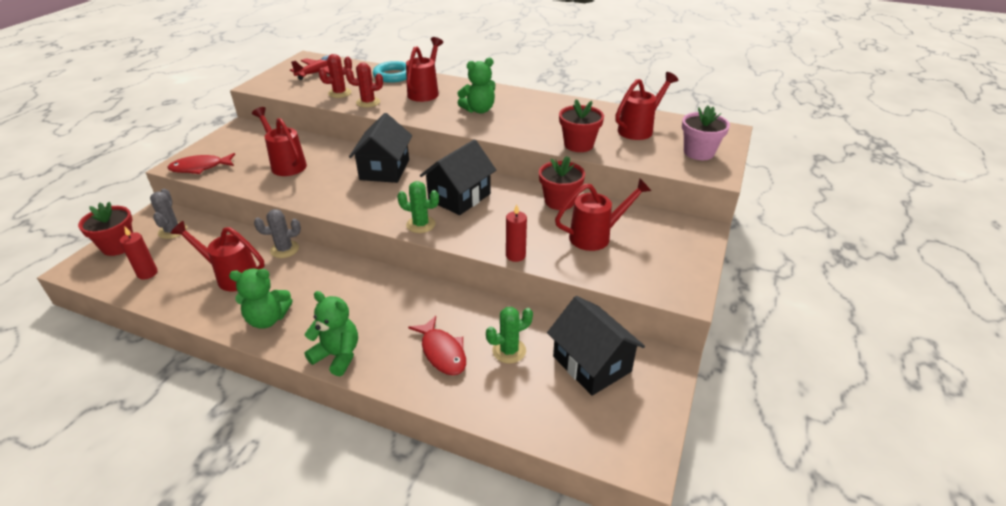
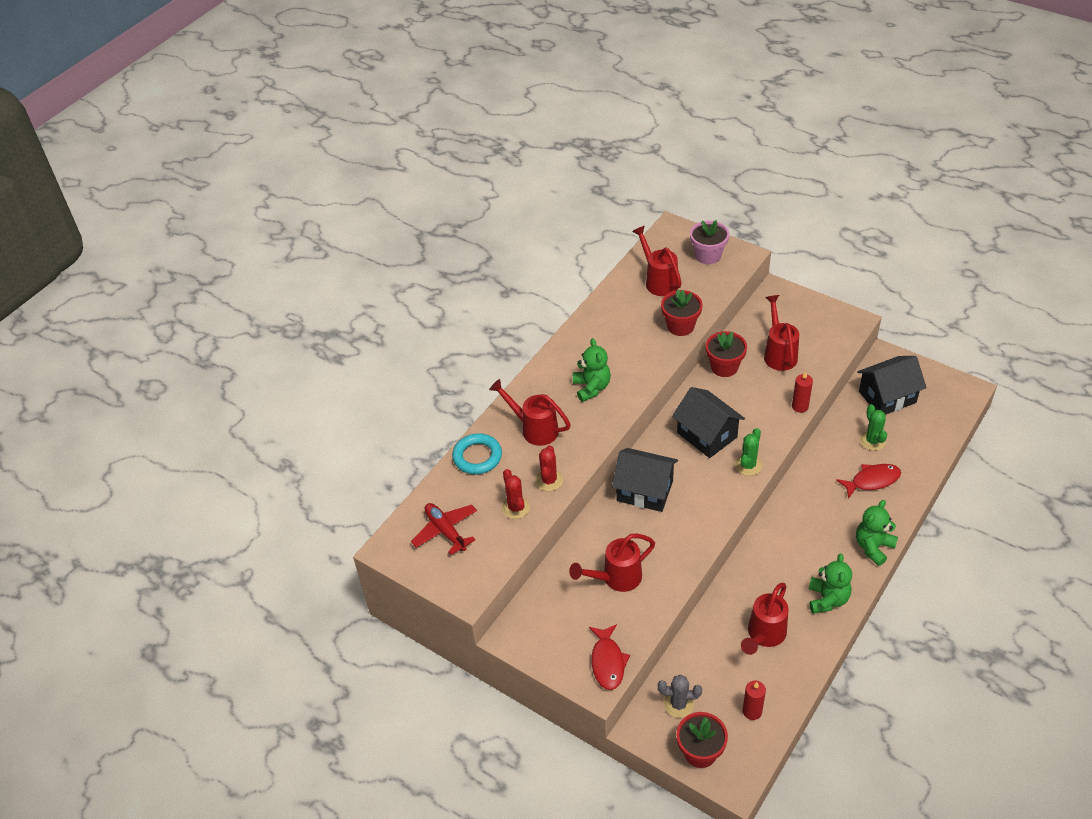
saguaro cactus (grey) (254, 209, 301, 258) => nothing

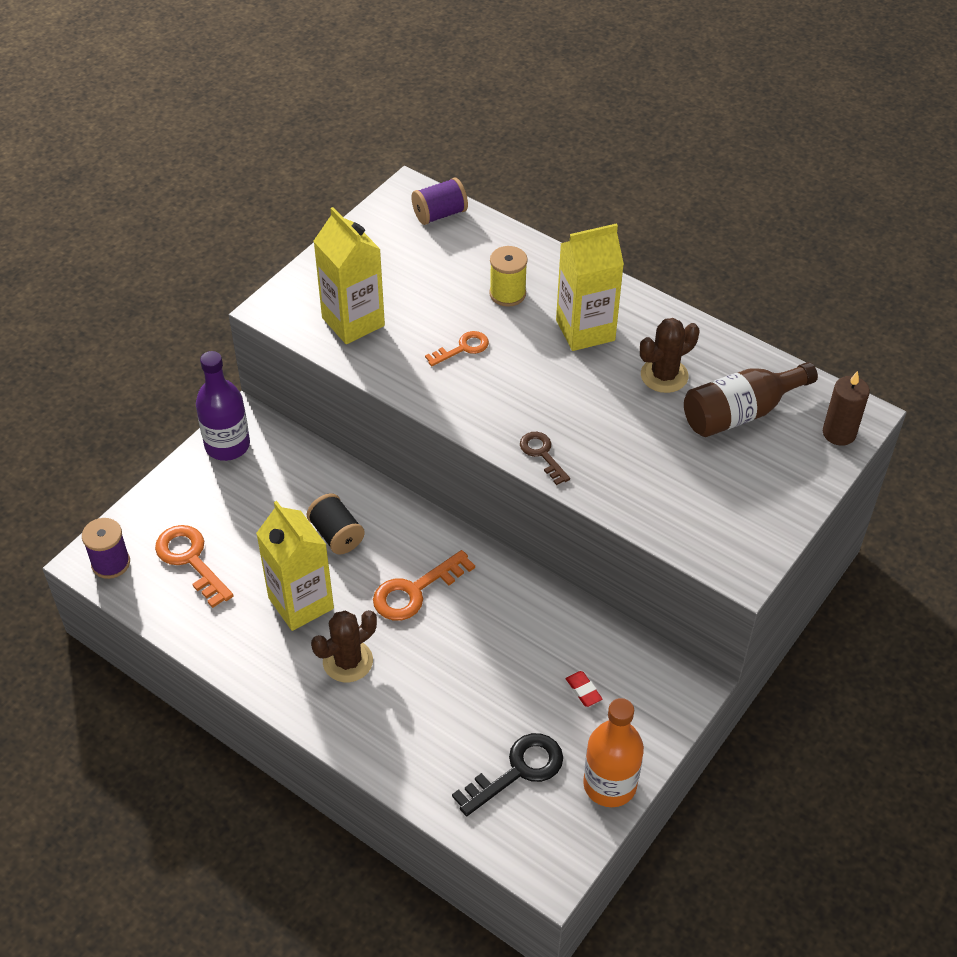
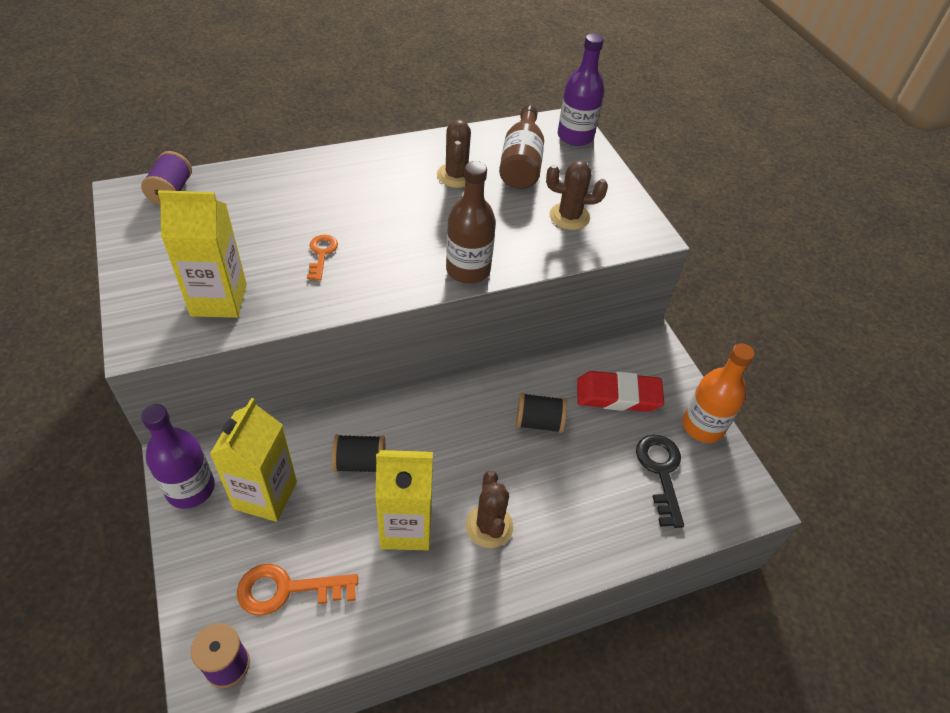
door key (bright orange) (373, 550, 475, 621) => nothing
spool (golden) (489, 246, 528, 307) => nothing
door key (brown) (520, 432, 570, 485) => flask (brown) (446, 161, 496, 284)
carton (golden) (556, 223, 624, 351) => carton (golden) (210, 398, 297, 522), shifted
pencil eraser (crimson) (566, 671, 602, 707) => pencil eraser (crimson) (577, 371, 664, 412), x2.37
candle (brown) (823, 371, 870, 446) => flask (purple) (558, 34, 604, 146)
nothing => spool (jet-black) (516, 393, 567, 433)
nothing => saguaro cactus (brown) (546, 161, 608, 230)

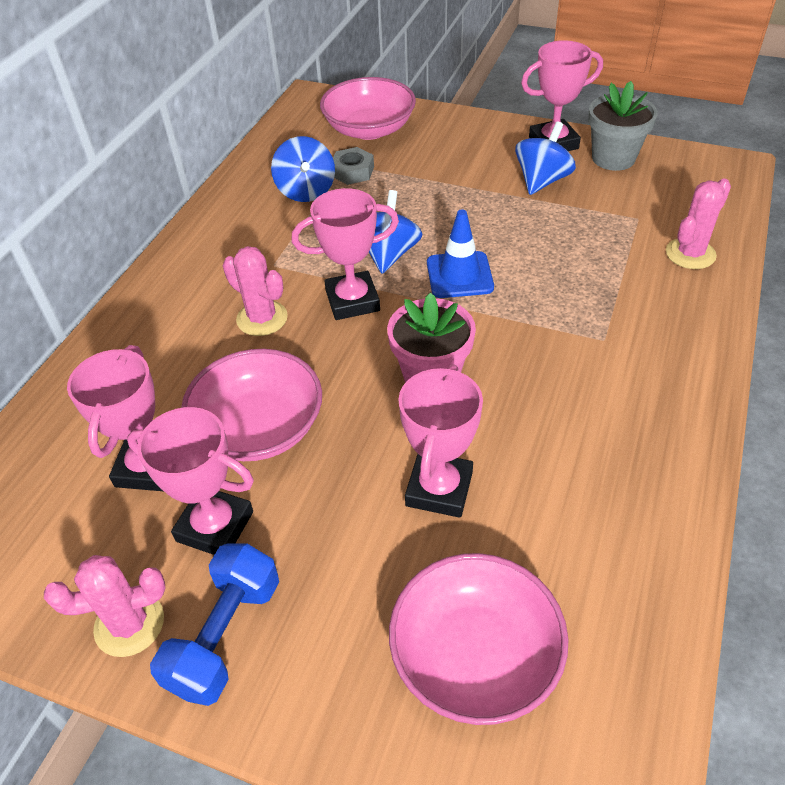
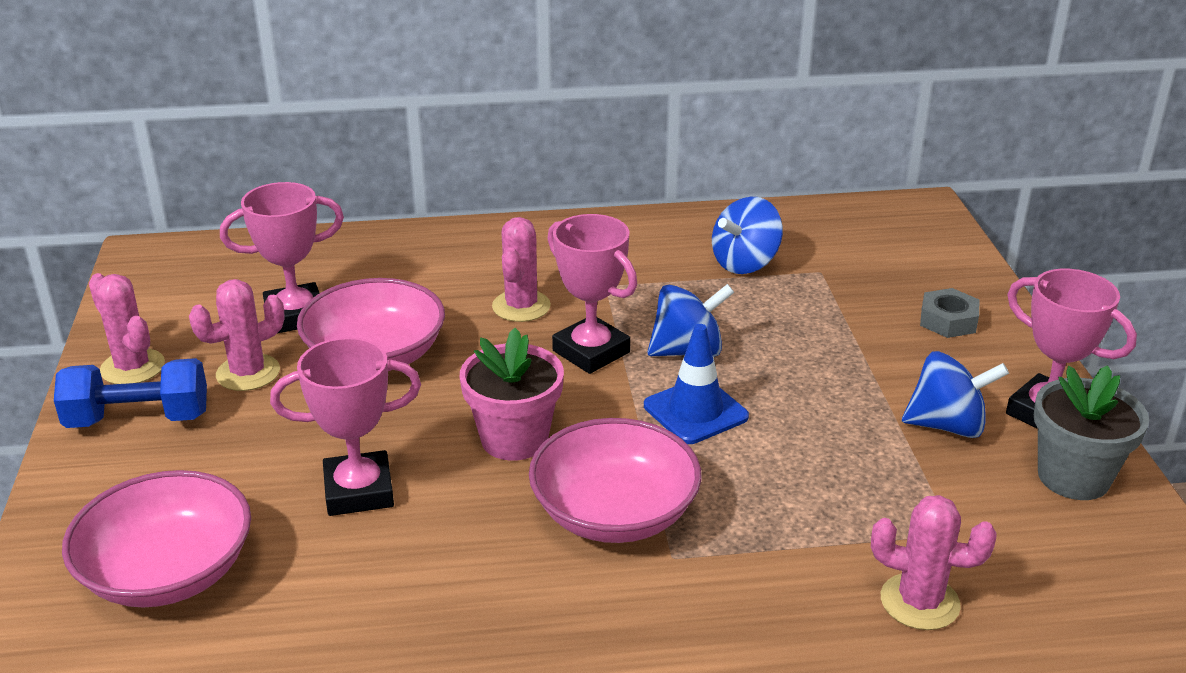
prize cup (pink) (127, 407, 254, 555) => saguaro cactus (pink) (189, 279, 285, 391)
serving bowl (pink) (320, 77, 416, 140) => serving bowl (pink) (529, 418, 701, 543), shifted
hex nut (grey) (333, 147, 374, 185) => hex nut (grey) (920, 288, 980, 338), shifted

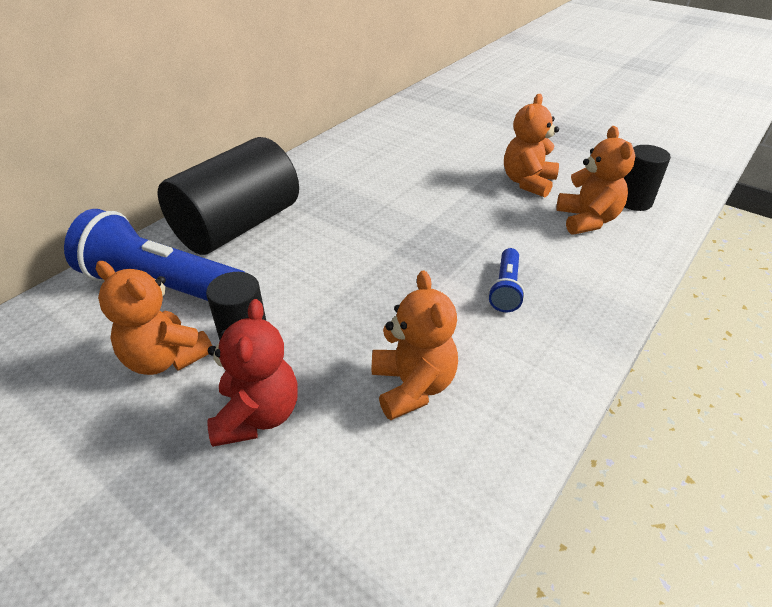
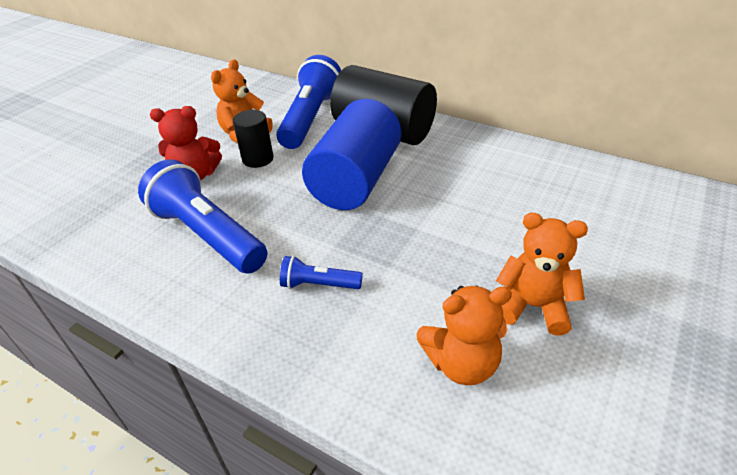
teddy bear (bright orange) (372, 271, 458, 420) => pocket torch (blue) (138, 159, 267, 274)
solid cylinder (jet-black) (624, 145, 671, 211) => nothing
nothing => solid cylinder (blue) (302, 99, 401, 210)

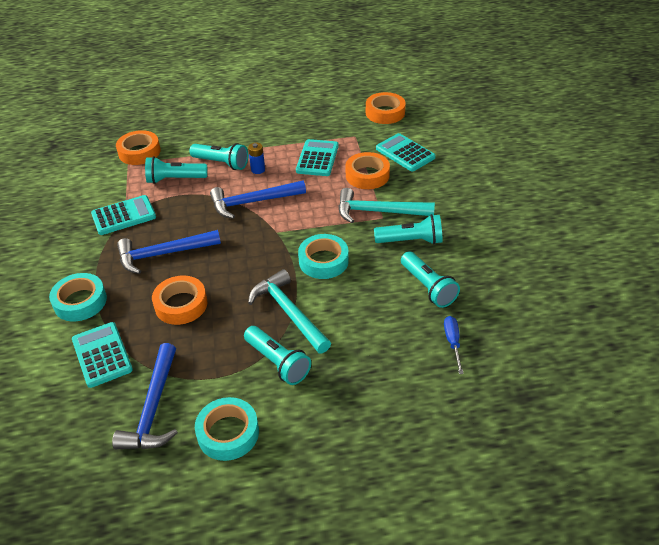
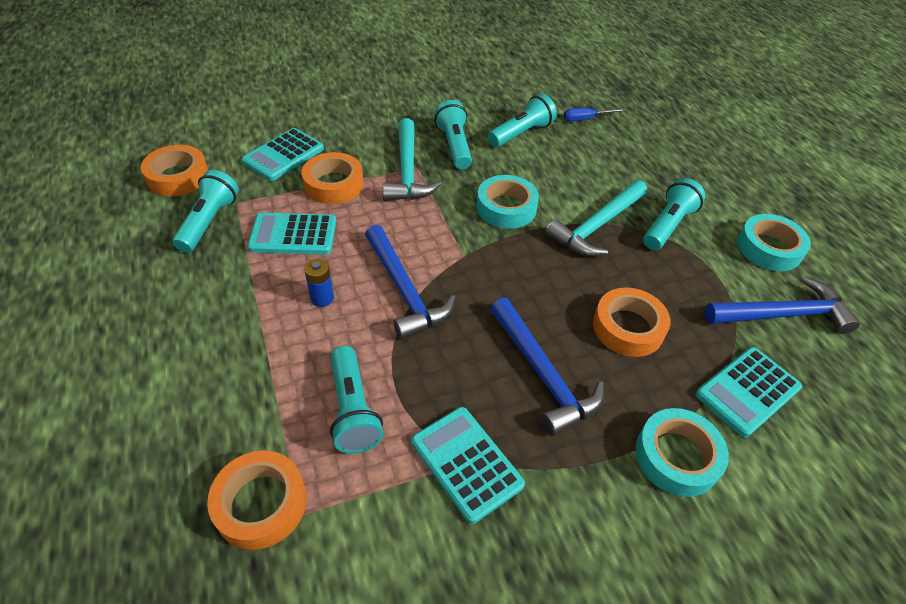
pocket torch (teal) (190, 143, 248, 170) => pocket torch (teal) (172, 170, 239, 253), shifted

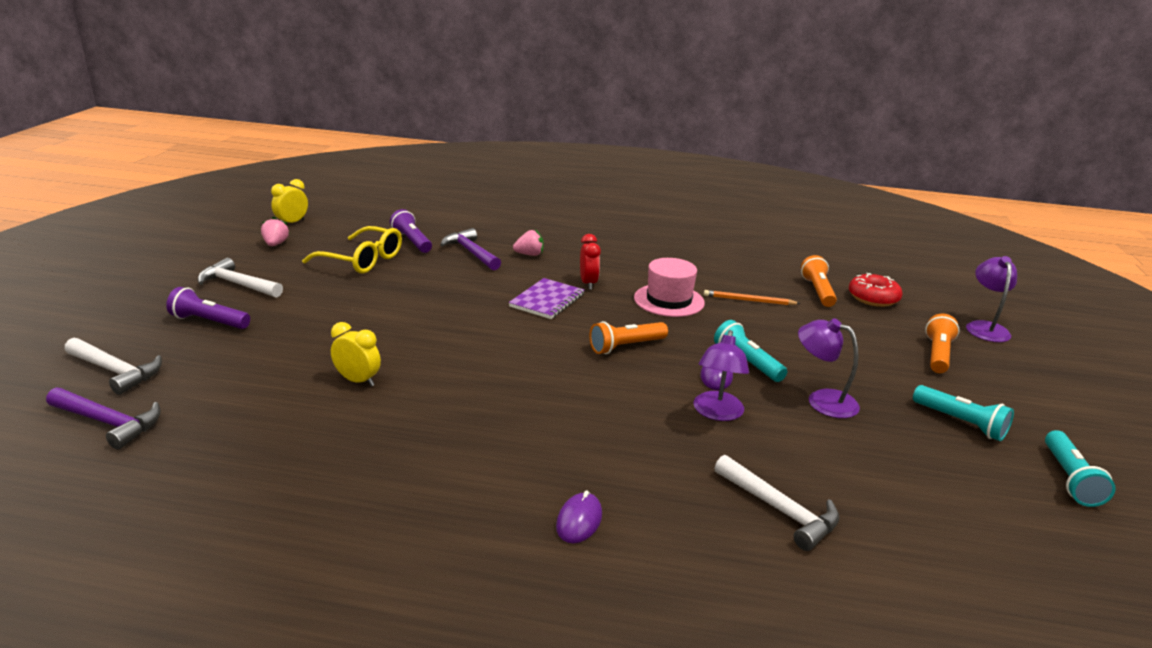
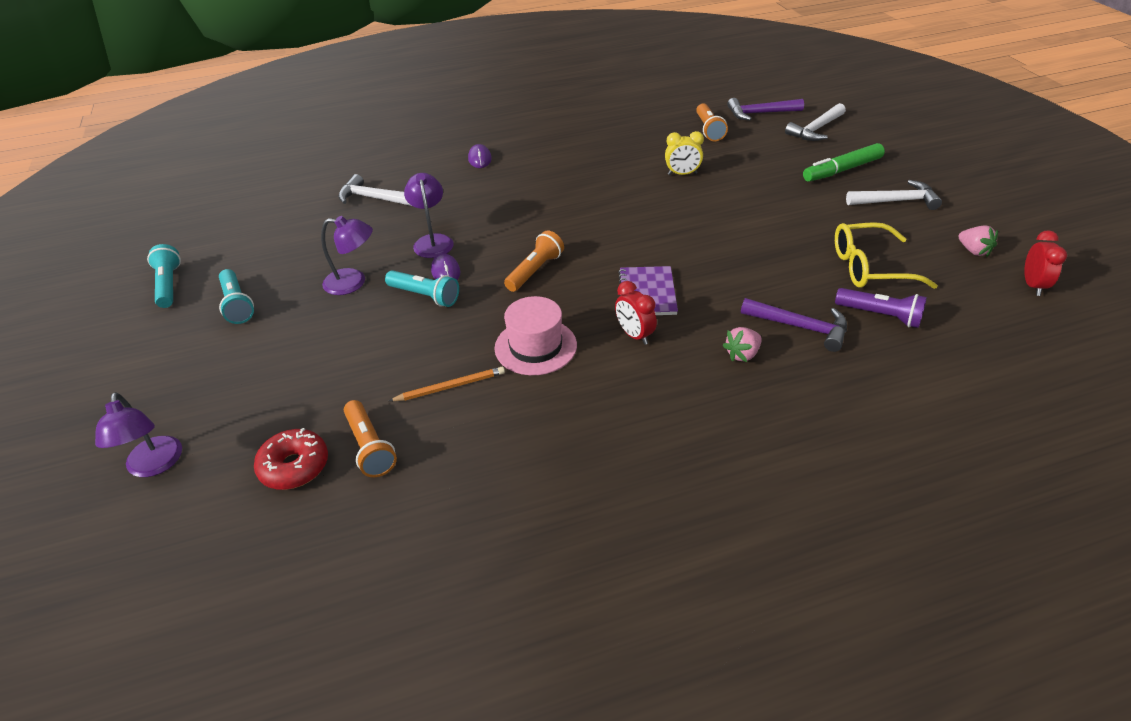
claw hammer (pure white) (64, 338, 162, 395) => claw hammer (pure white) (785, 103, 846, 141), 45 degrees counterclockwise
pocket torch (purple) (166, 287, 250, 329) => marker (green) (803, 143, 885, 182)
bedside clock (golden) (271, 179, 308, 223) => bedside clock (crimson) (1024, 230, 1067, 296)
pocket torch (teal) (913, 385, 1014, 441) => pocket torch (teal) (219, 269, 254, 324), 135 degrees counterclockwise
pocket torch (bright orange) (925, 314, 960, 373) => pocket torch (bright orange) (696, 103, 728, 141), shifted

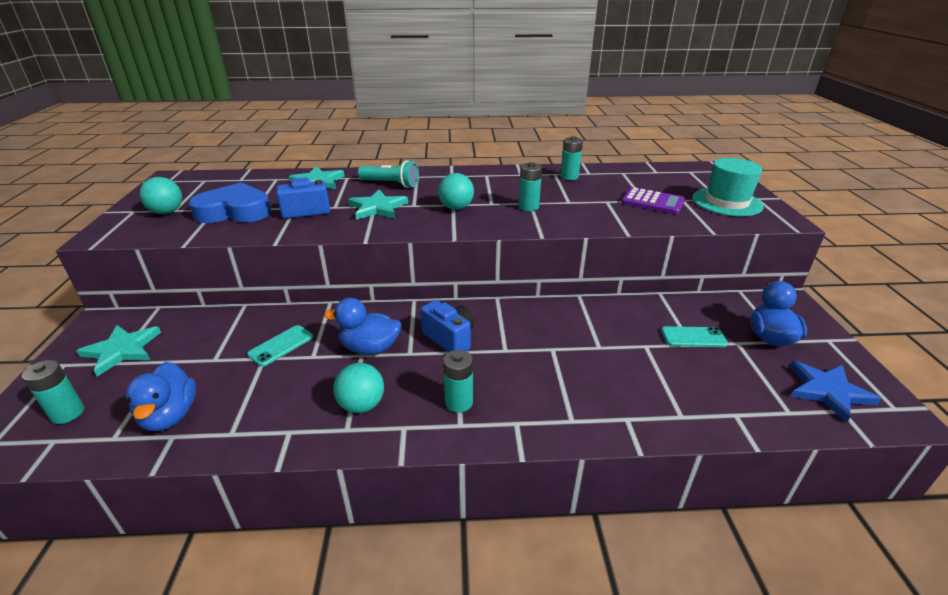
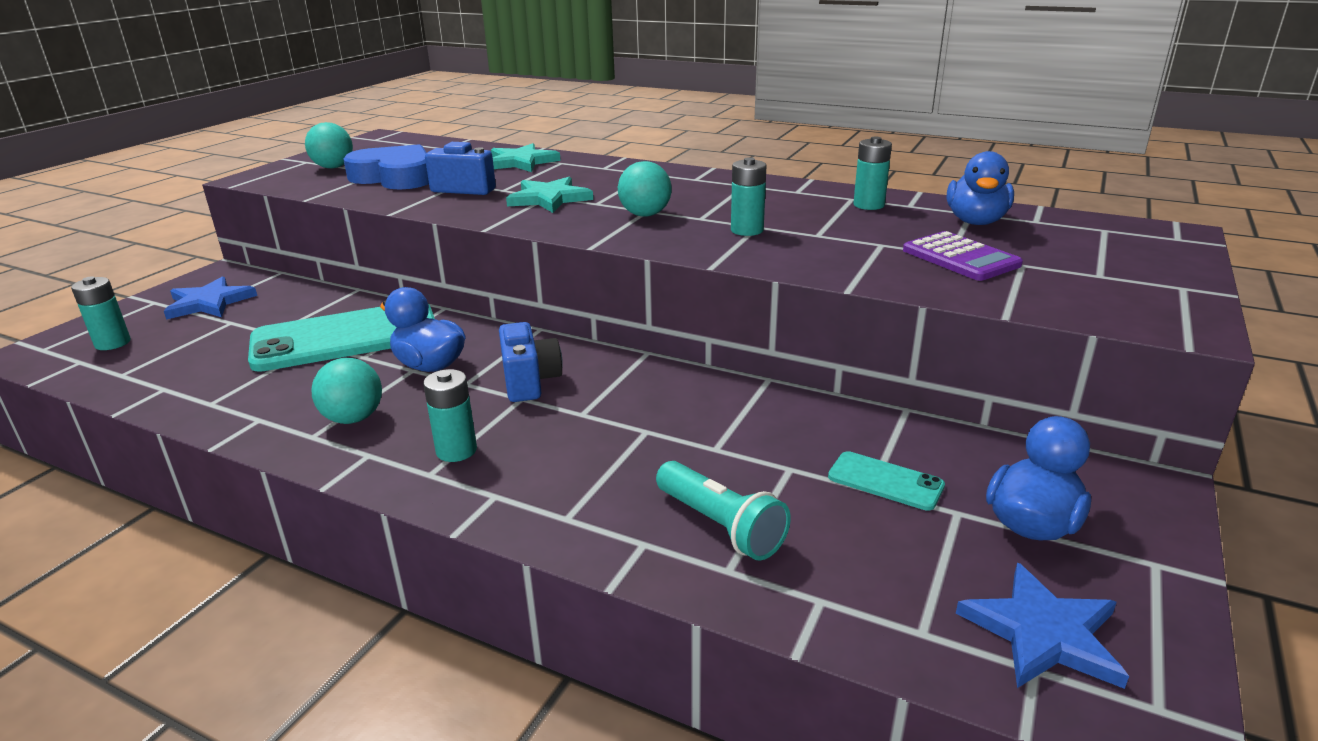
star shape (teal) (77, 325, 161, 376) => star shape (blue) (164, 276, 257, 320)
duck (blue) (126, 362, 196, 431) => duck (blue) (947, 151, 1014, 225), shifted
mobile phone (teal) (247, 325, 313, 367) => mobile phone (teal) (248, 304, 435, 372), x2.24
pocket torch (teal) (358, 161, 419, 188) => pocket torch (teal) (656, 461, 791, 561), shifted
hat (teal) (692, 158, 763, 216) => nothing

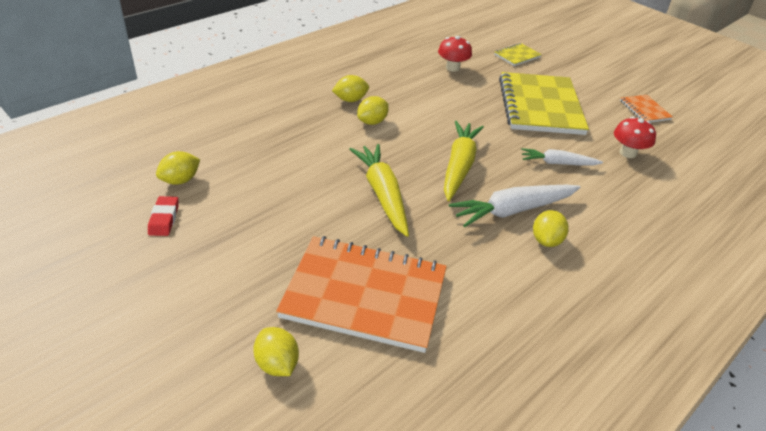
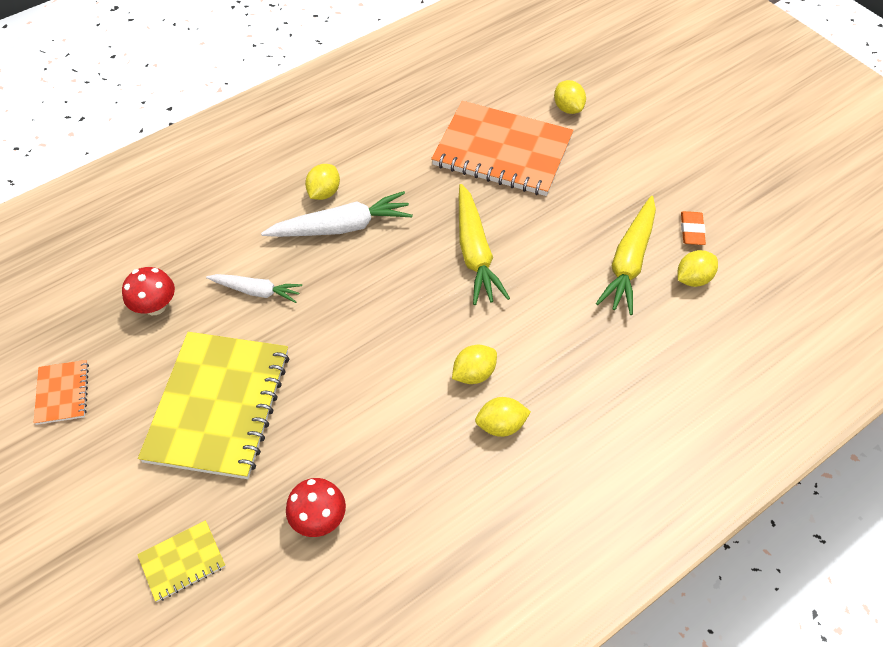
pencil eraser (crimson) (148, 196, 179, 236) => pencil eraser (bright orange) (681, 211, 706, 245)
toy carrot (golden) (444, 121, 484, 201) => toy carrot (golden) (596, 196, 656, 315), shifted

